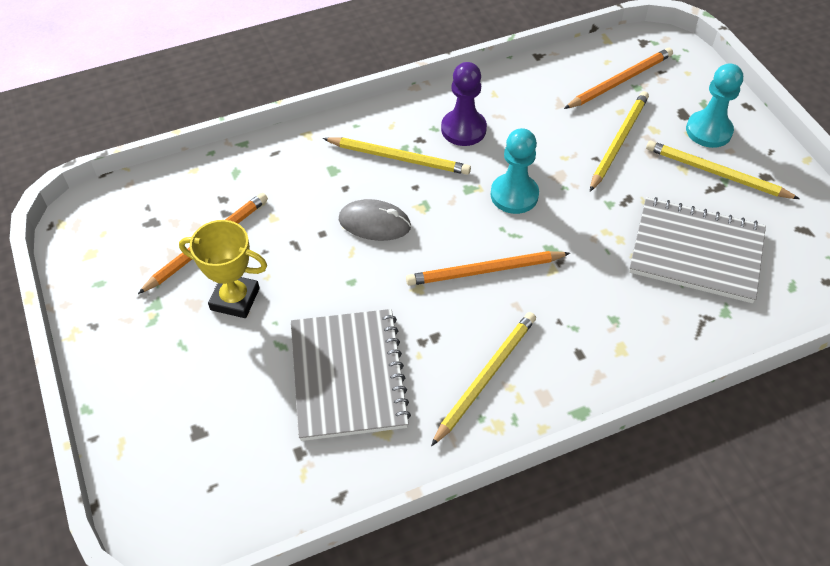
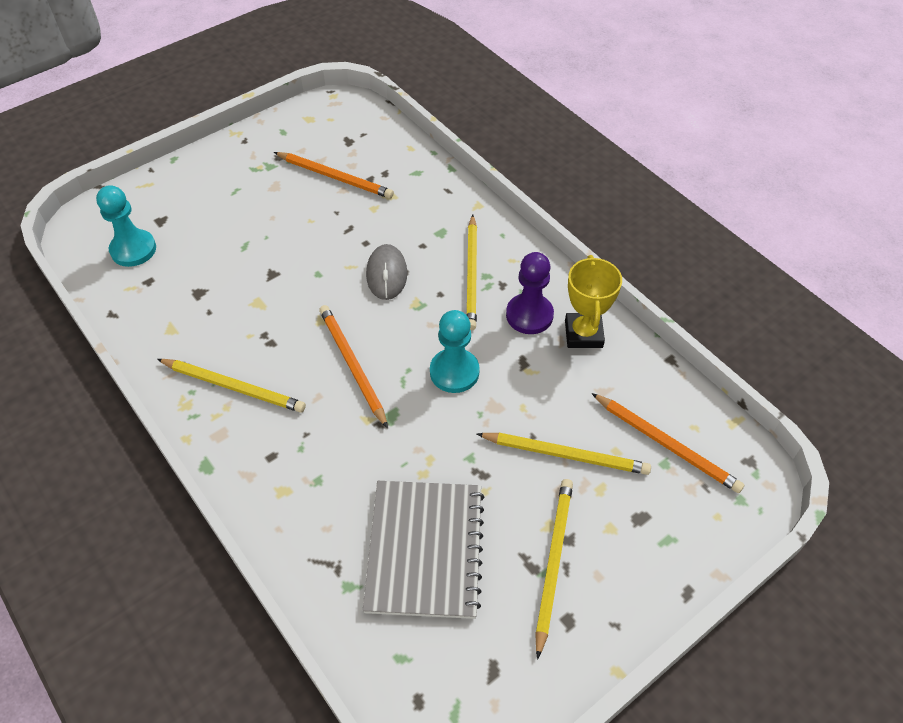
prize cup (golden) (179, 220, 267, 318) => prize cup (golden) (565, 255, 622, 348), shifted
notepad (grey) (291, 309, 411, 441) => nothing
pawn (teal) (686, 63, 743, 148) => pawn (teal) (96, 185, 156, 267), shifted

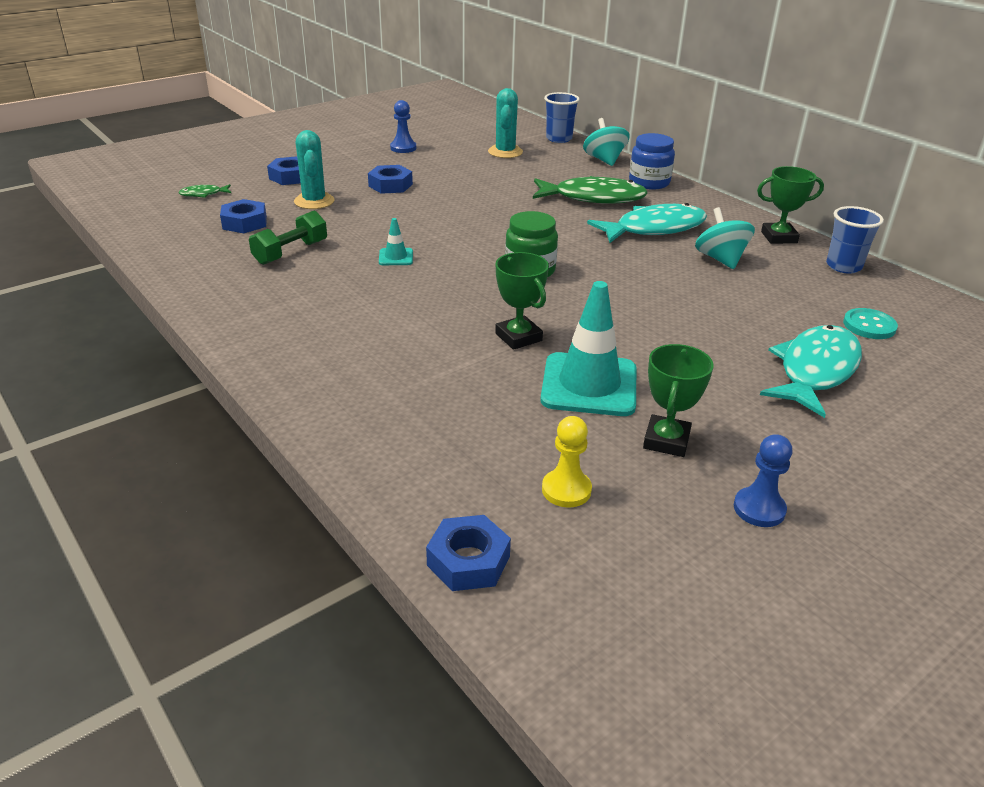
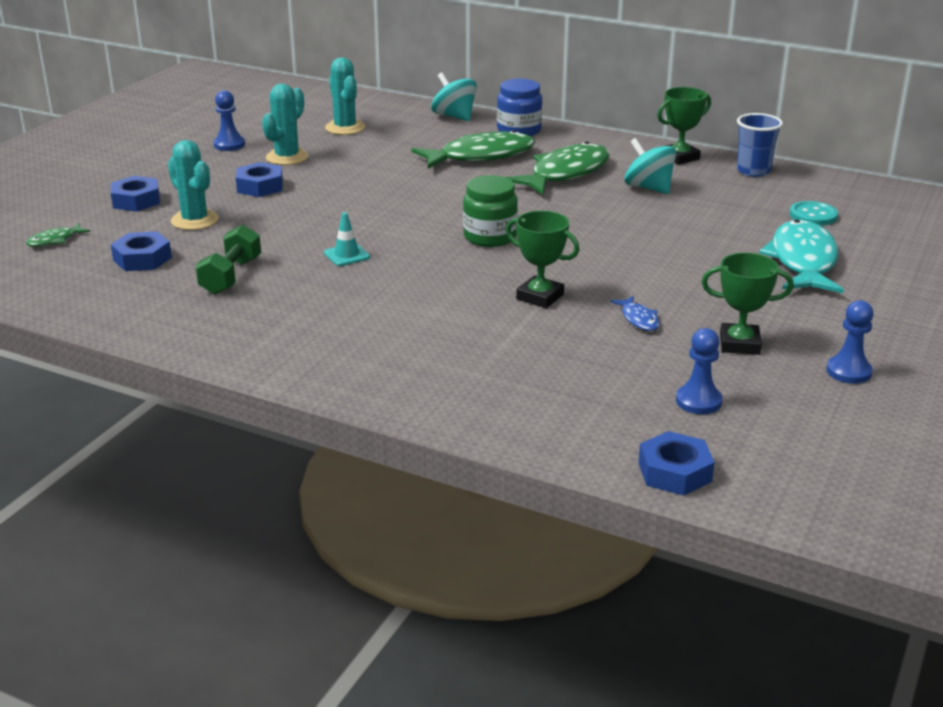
road cone (teal) (541, 281, 636, 416) => toy fish (blue) (610, 296, 660, 331)
pawn (golden) (542, 416, 592, 507) => pawn (blue) (676, 328, 722, 414)
cup (blue) (544, 92, 580, 143) => nothing
toy fish (teal) (587, 203, 707, 243) => toy fish (green) (506, 142, 610, 195)
prize cup (green) (643, 344, 713, 457) => prize cup (green) (702, 253, 794, 355), 75 degrees counterclockwise
nothing => saguaro cactus (teal) (262, 84, 308, 165)

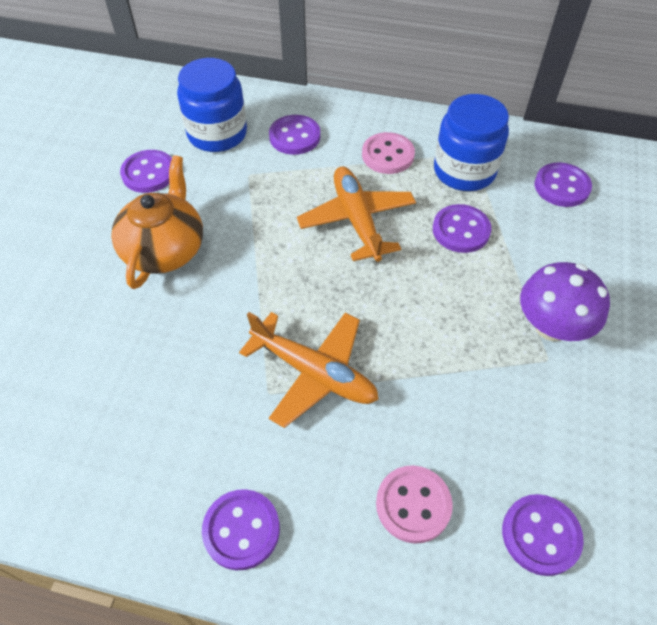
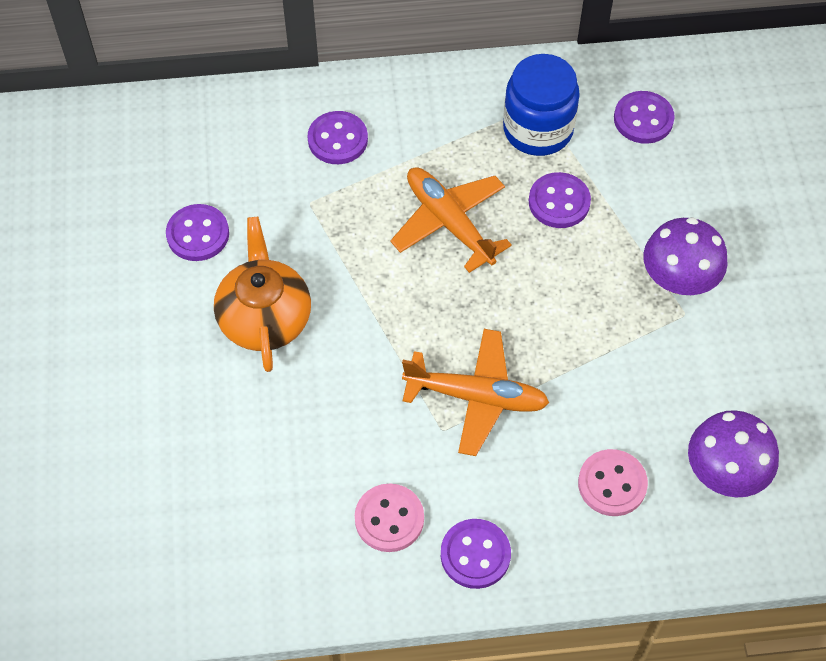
jam jar (blue) (177, 58, 247, 152) => nothing
button (pink) (362, 132, 415, 174) => button (pink) (355, 483, 424, 552), shifted
button (purple) (502, 494, 584, 576) => toadstool (purple) (688, 410, 779, 498)

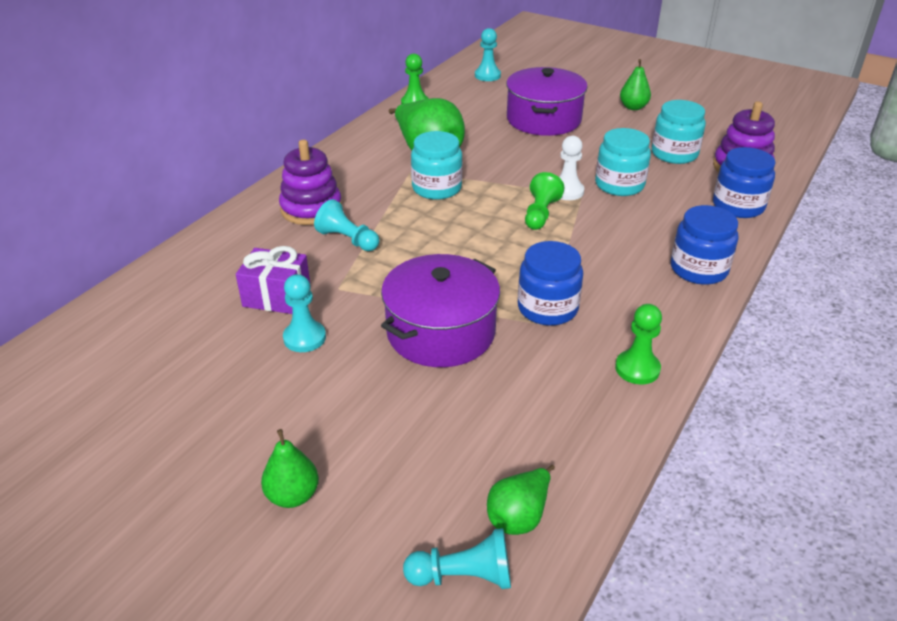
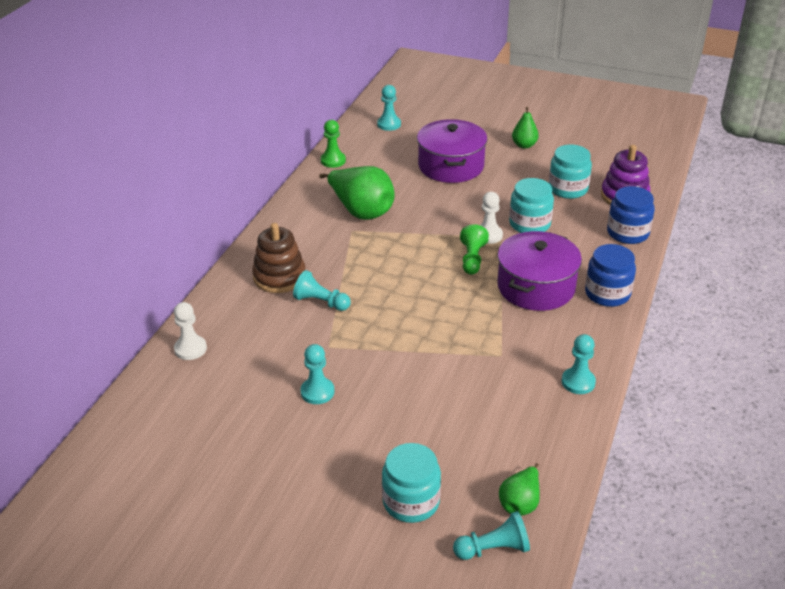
present (purple) (236, 246, 311, 314) => nothing
pear (green) (261, 429, 319, 508) => nothing
ring stacker (purple) (279, 140, 342, 225) => ring stacker (brown) (252, 223, 305, 293)
cooking pot (purple) (381, 254, 500, 367) => cooking pot (purple) (497, 231, 582, 311), shifted
jam jar (teal) (411, 131, 462, 200) => jam jar (teal) (382, 443, 441, 523), shifted
jam jar (blue) (518, 241, 583, 326) => nothing
pawn (green) (615, 304, 662, 384) => pawn (teal) (561, 334, 596, 394)
nothing => pawn (pure white) (174, 302, 207, 360)

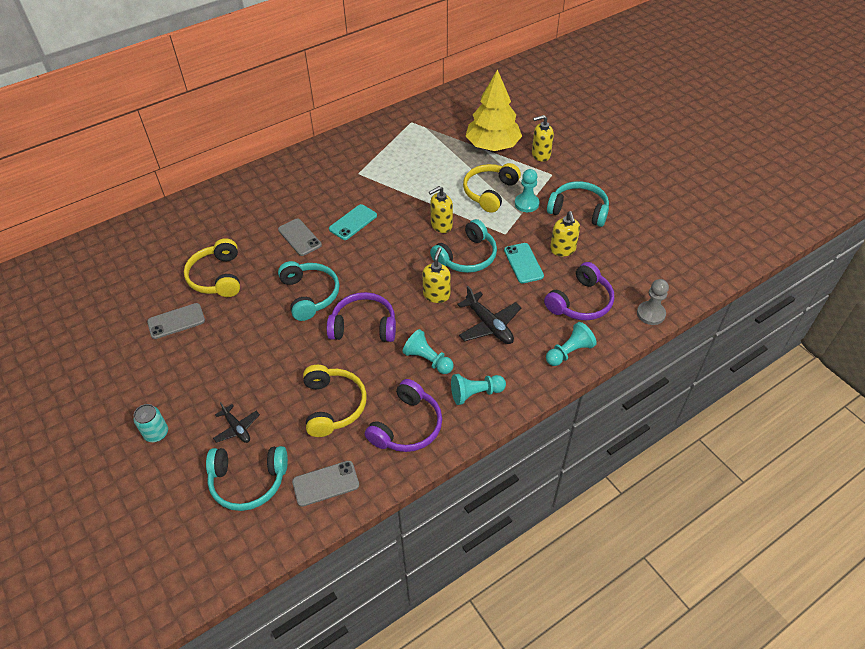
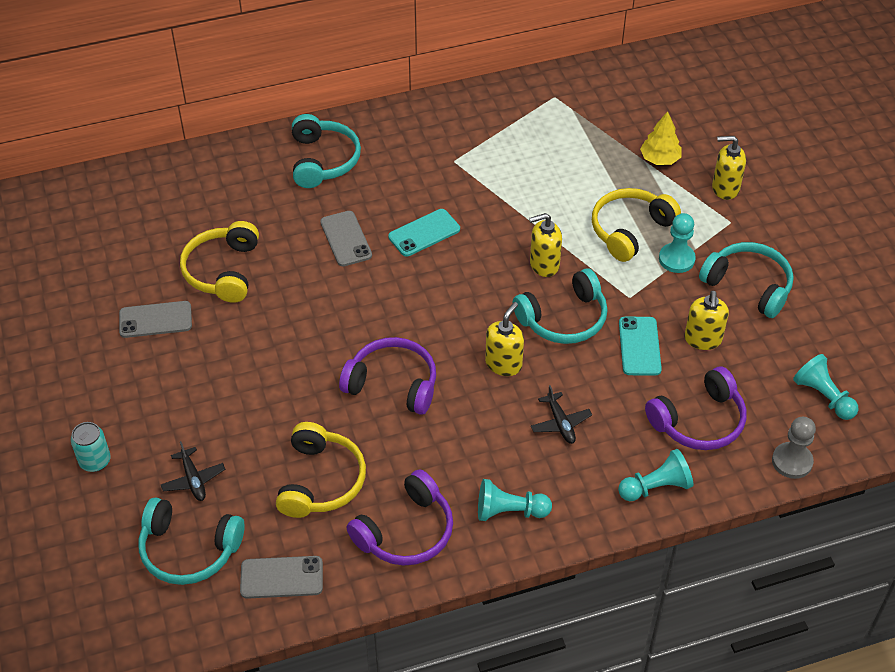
over-ear headphones (teal) (278, 261, 339, 321) => over-ear headphones (teal) (292, 114, 361, 188), shifted
pawn (teal) (402, 329, 454, 374) => pawn (teal) (793, 354, 859, 420), shifted
toy plane (jet-black) (457, 286, 521, 344) => toy plane (jet-black) (531, 385, 592, 444), x0.63
toy tree (golden) (466, 69, 522, 151) => toy tree (golden) (640, 111, 682, 165), x0.50

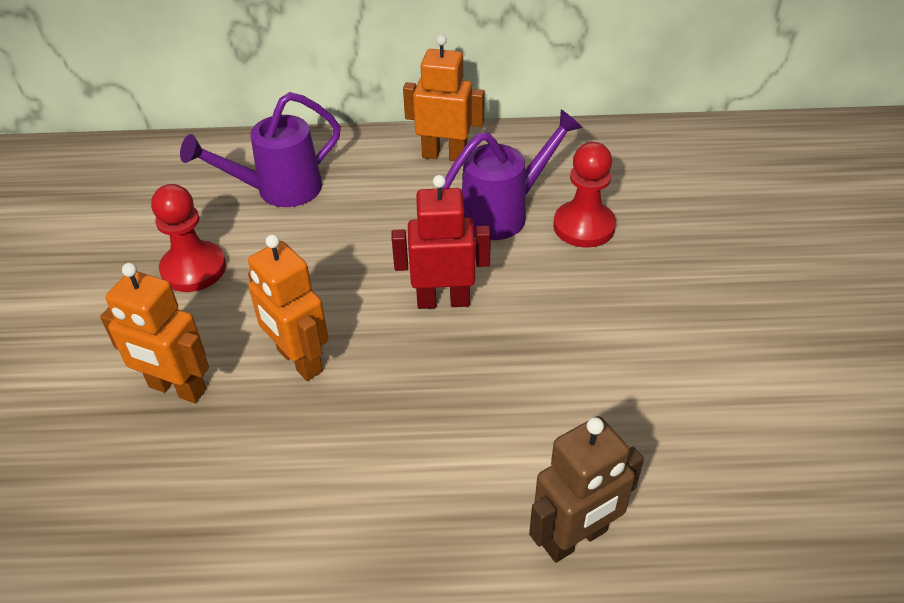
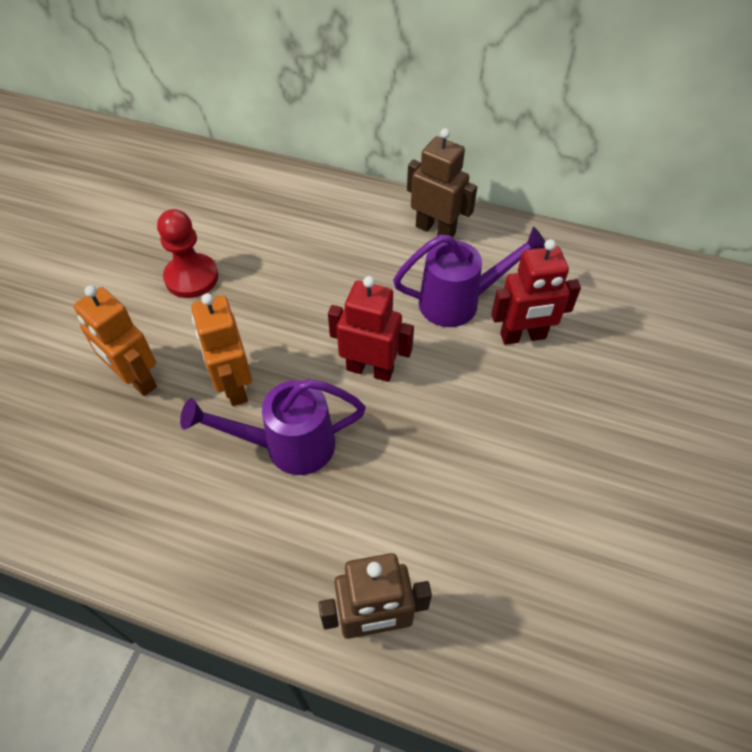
watering can (purple) (180, 92, 341, 207) => watering can (purple) (180, 379, 366, 475), shifted
robot (bright orange) (403, 35, 485, 161) => robot (brown) (407, 128, 477, 238)
pawn (crimson) (553, 142, 616, 248) => robot (crimson) (491, 239, 581, 345)

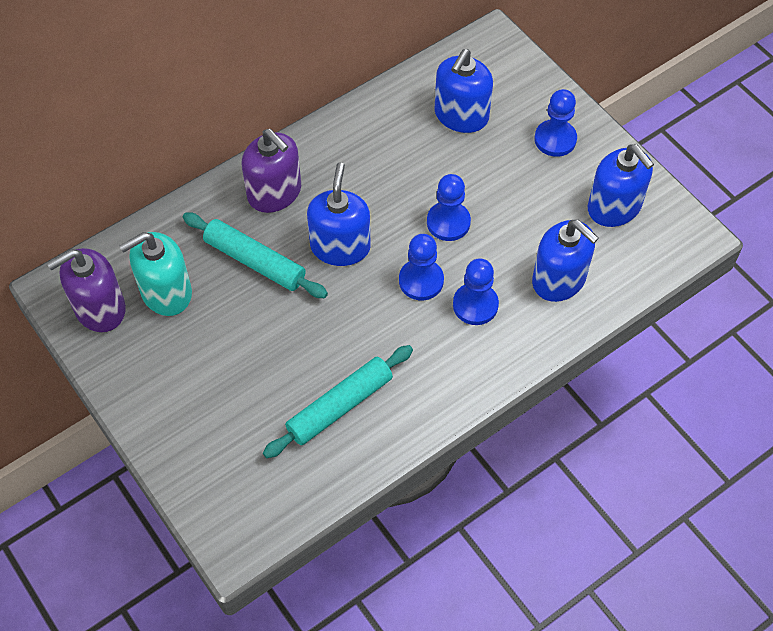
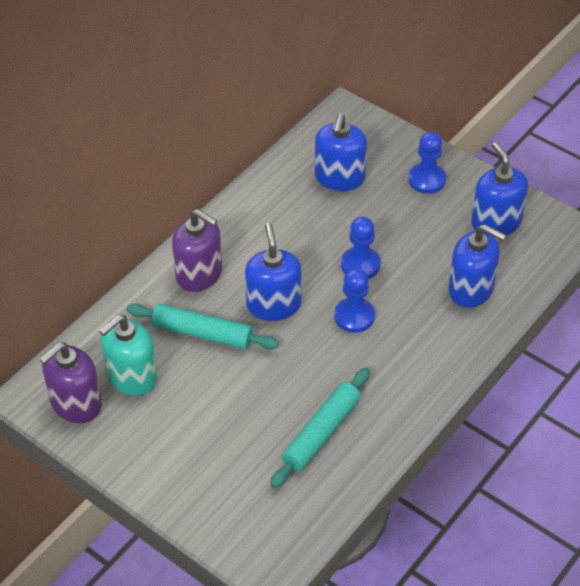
pawn (blue) (453, 258, 499, 325) => nothing
pump bottle (blue) (588, 144, 654, 227) => pump bottle (blue) (471, 142, 528, 235), 150 degrees counterclockwise

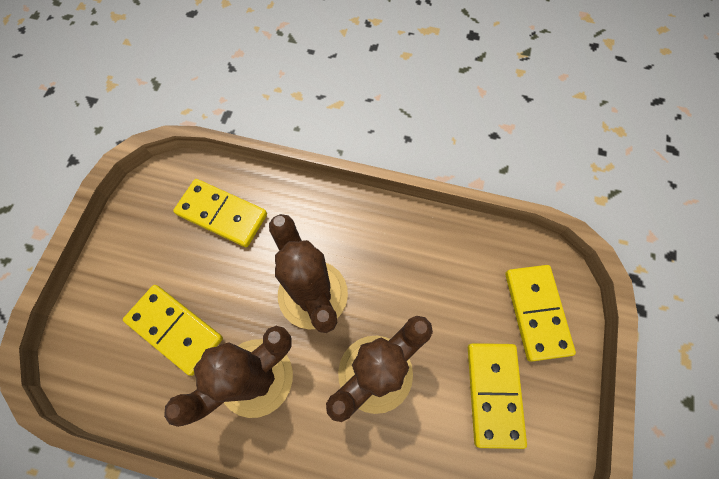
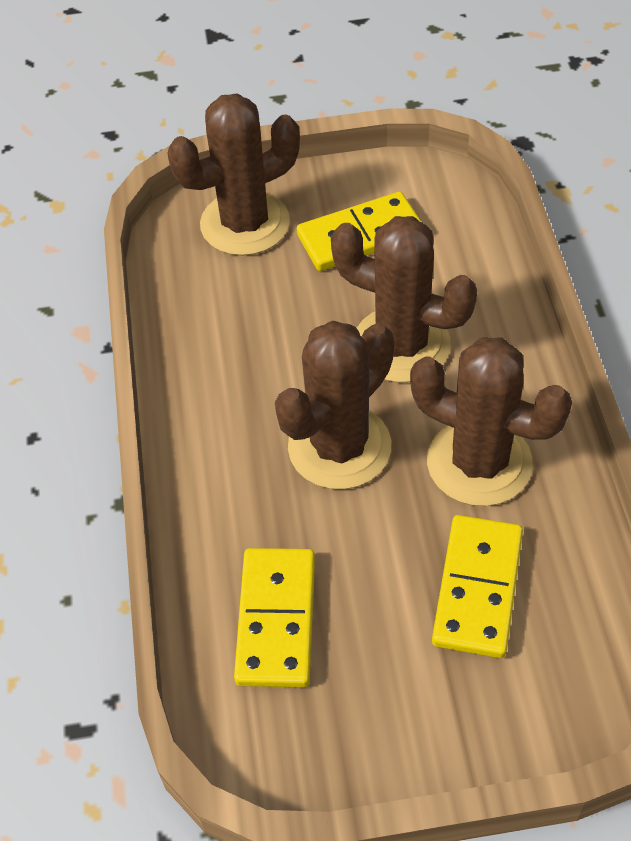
domino tile (golden) (505, 265, 576, 362) => saguaro cactus (brown) (167, 93, 300, 256)

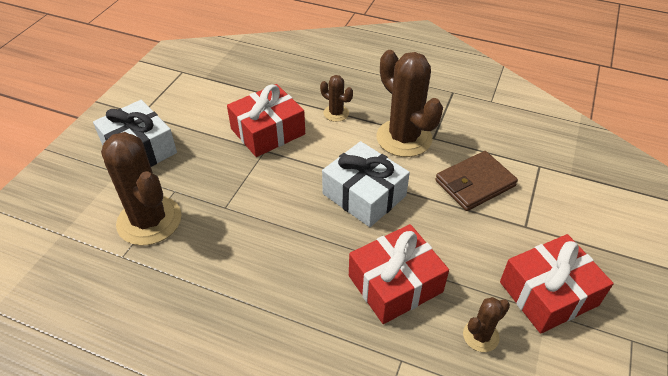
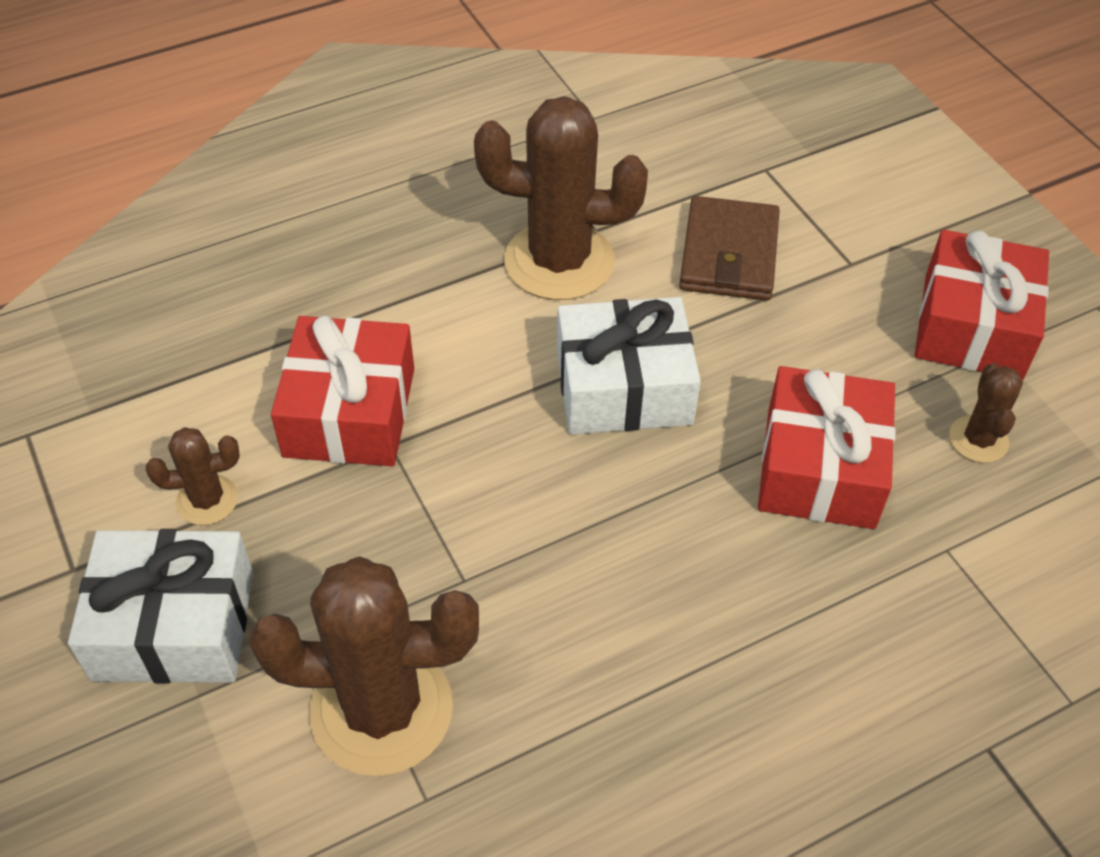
saguaro cactus (brown) (320, 75, 353, 122) => saguaro cactus (brown) (146, 427, 240, 525), shifted

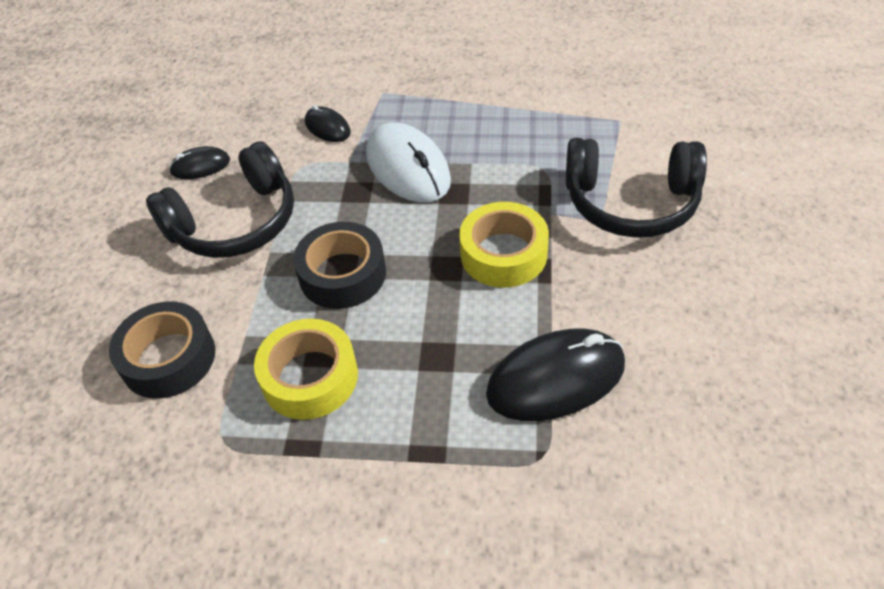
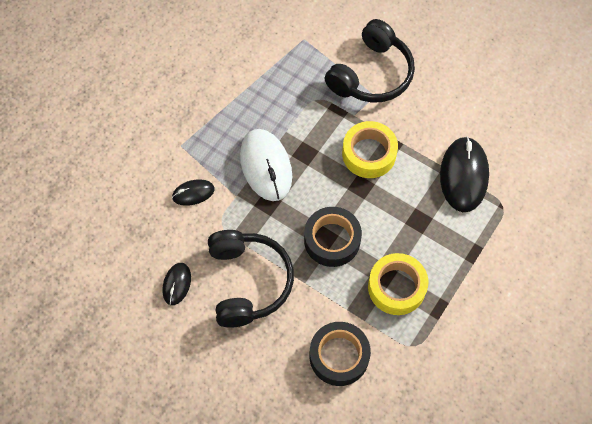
PC mouse (pure white) (366, 122, 451, 203) => PC mouse (pure white) (240, 129, 292, 201), 75 degrees clockwise

